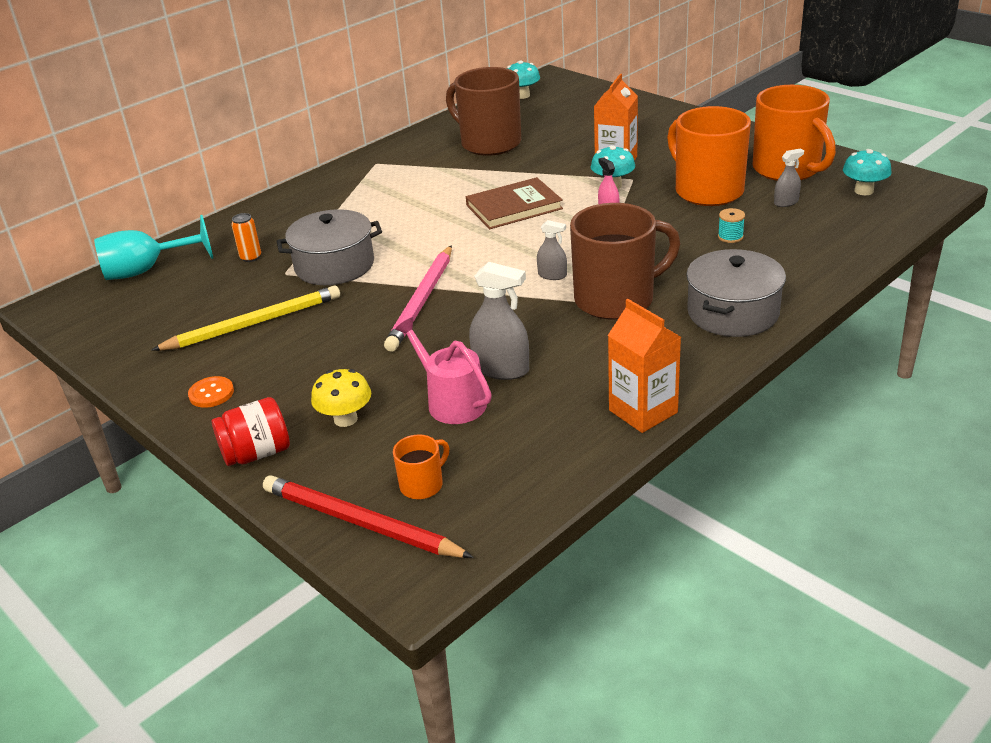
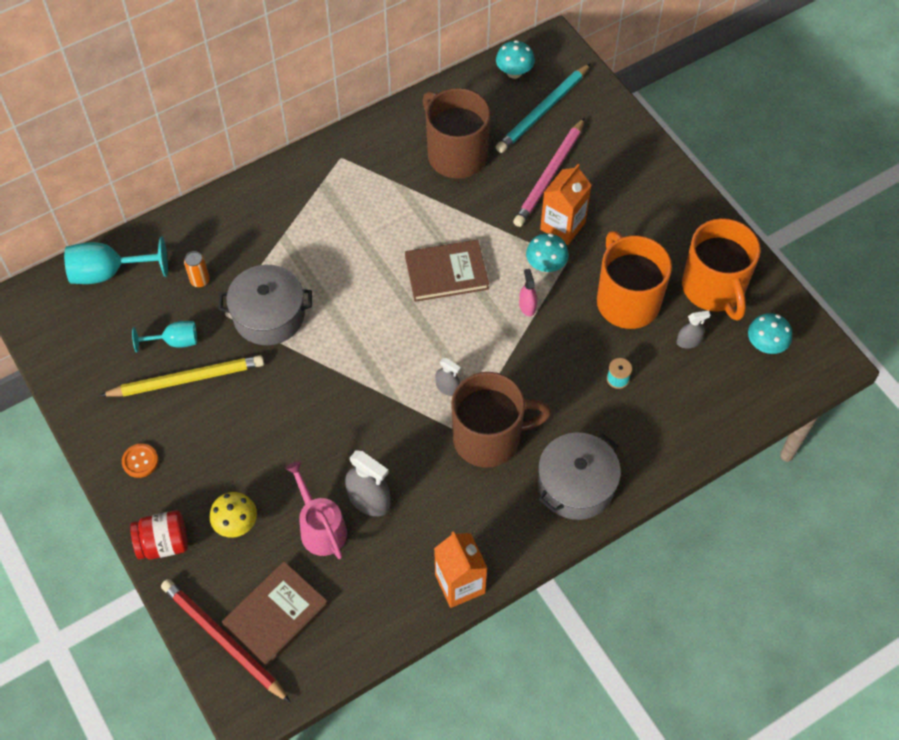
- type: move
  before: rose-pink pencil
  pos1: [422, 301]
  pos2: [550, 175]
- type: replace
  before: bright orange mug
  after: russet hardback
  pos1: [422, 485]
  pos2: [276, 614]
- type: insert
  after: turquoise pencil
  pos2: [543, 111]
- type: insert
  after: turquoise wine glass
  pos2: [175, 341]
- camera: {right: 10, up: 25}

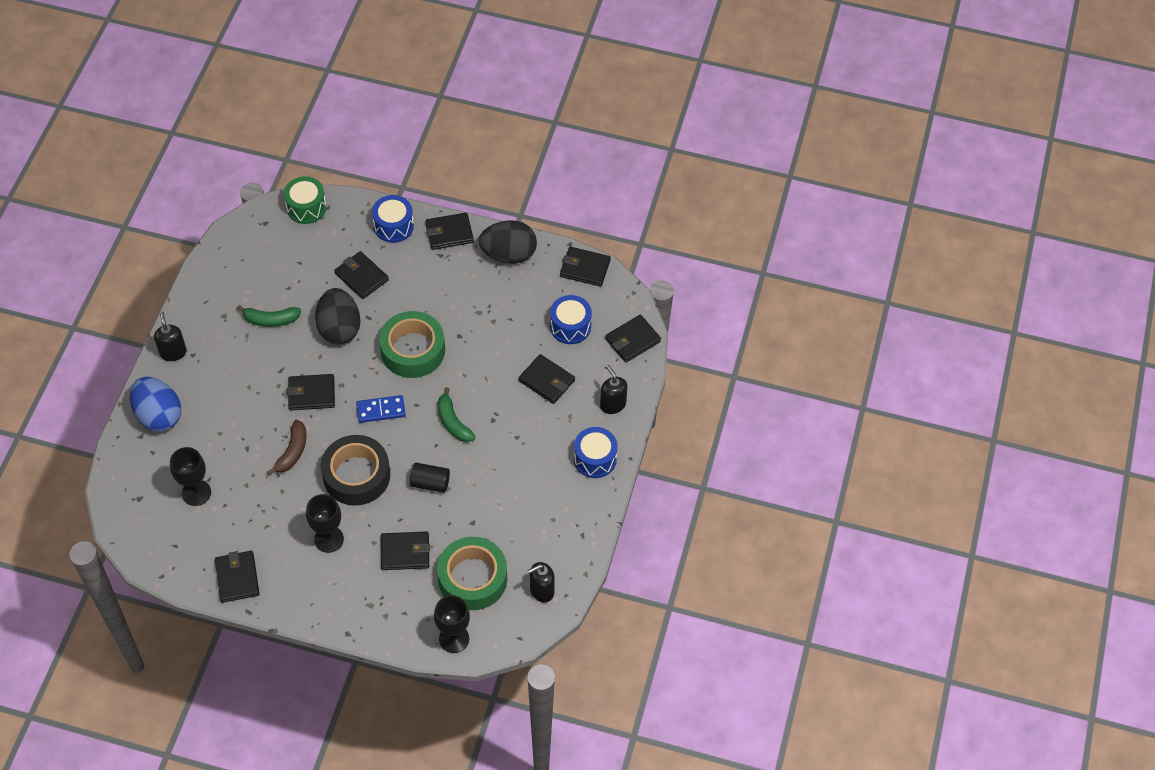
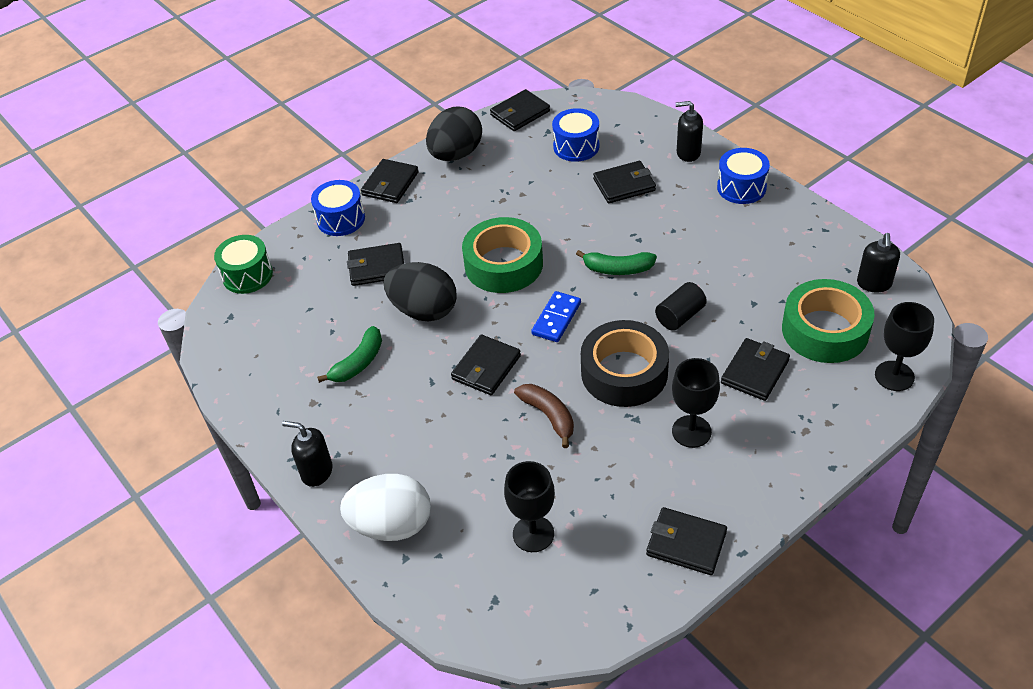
- type: delete
  before: black billfold
  pos1: [632, 340]
- type: recolor
  before: cobalt egg shape
  after: pure white egg shape
  pos1: [158, 415]
  pos2: [391, 525]
- camera: {right: -50, up: -10}

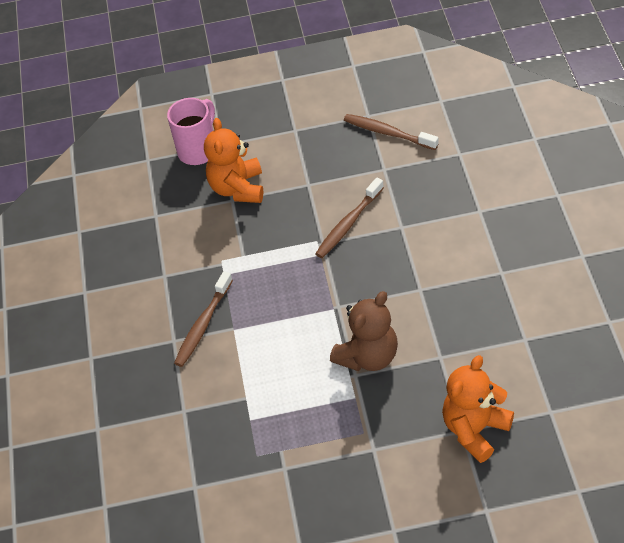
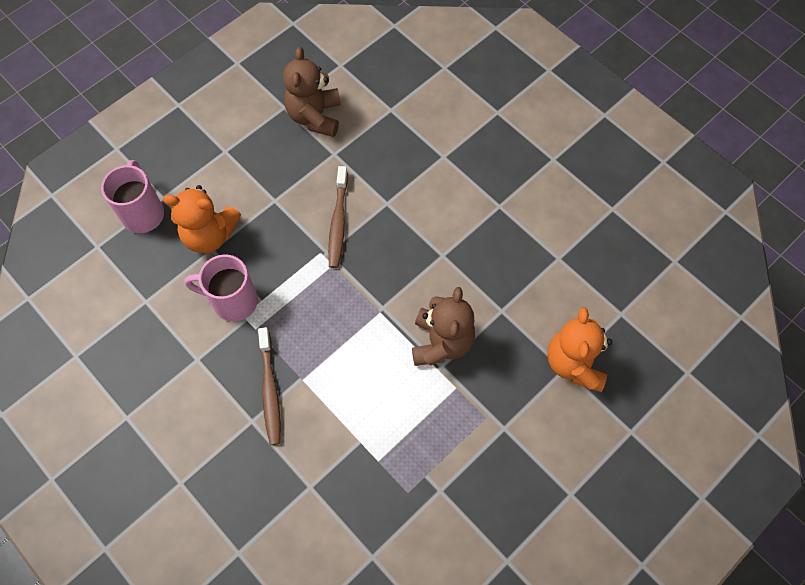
- type: replace
  before: russet tooth brush
  after: russet stuffed bear
  pos1: [388, 133]
  pos2: [315, 116]
- type: rotate
  before: bright orange stuffed bear
  pos1: [238, 188]
  pos2: [210, 235]
  turn: -45
- type: insert
  after: rose-pink mug
  pos2: [233, 301]
- camera: {right: -40, up: 15}

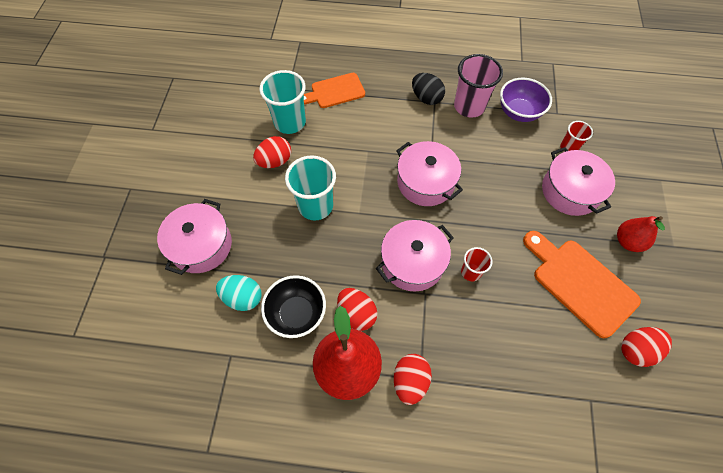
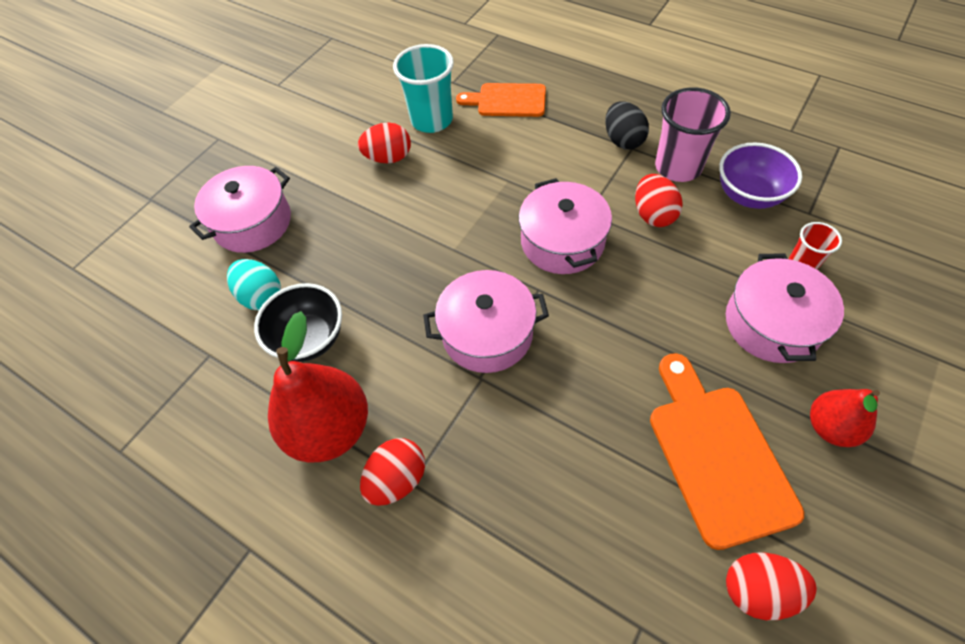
- type: delete
  before: turquoise tumbler
  pos1: [315, 206]
- type: delete
  before: scarlet tumbler
  pos1: [471, 272]
- type: move
  before: scarlet egg shape
  pos1: [356, 314]
  pos2: [653, 214]
- camera: {right: 30, up: -5}

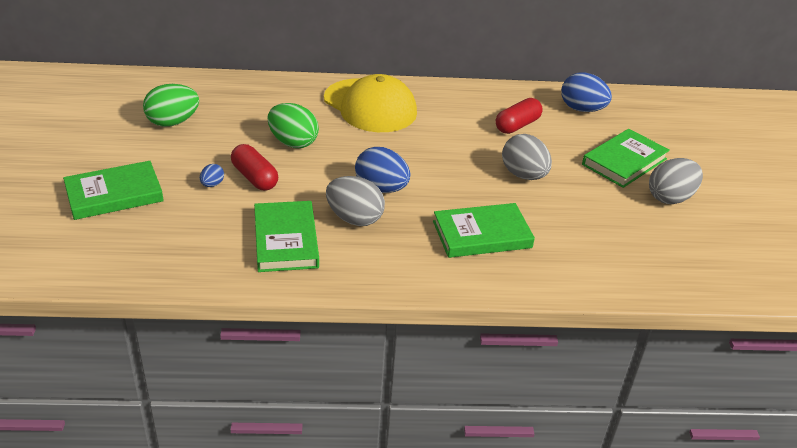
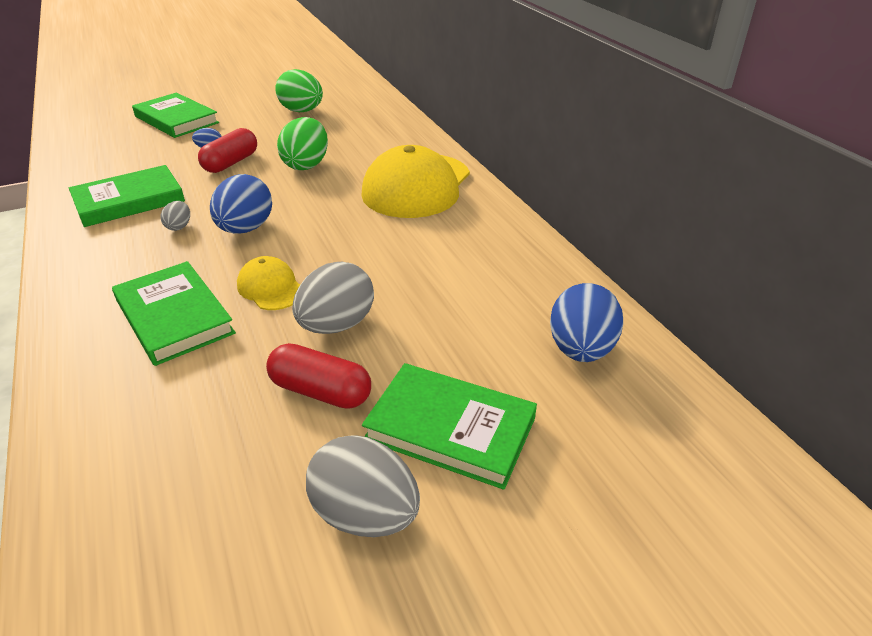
- type: move
  before: scarlet pill
  pos1: [517, 125]
  pos2: [320, 391]
- type: resize
  before: grey egg shape
  pos1: [354, 219]
  pos2: [179, 226]
  scale: 0.48
- type: insert
  after: yellow peaked cap
  pos2: [271, 288]
- camera: {right: 70, up: 0}

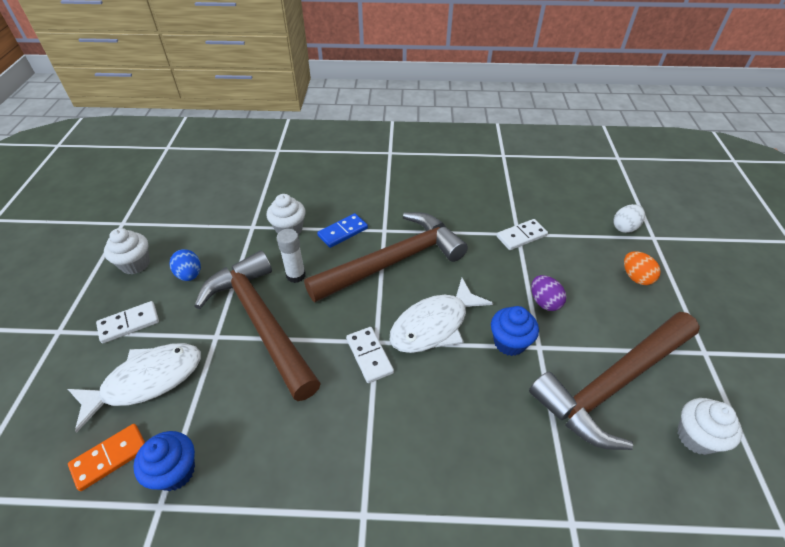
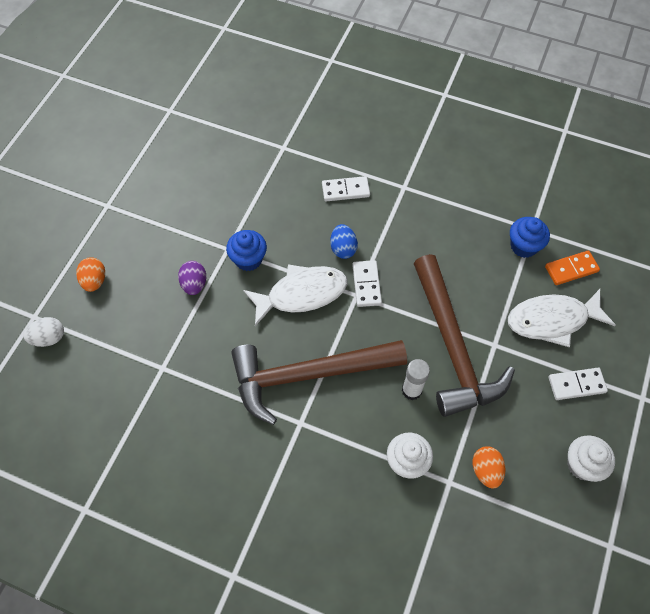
- type: delete
  before: cobalt domino tile
  pos1: [343, 232]
- type: move
  before: pure white domino tile
  pos1: [521, 236]
  pos2: [345, 190]
- type: move
  before: cobalt egg shape
  pos1: [190, 275]
  pos2: [343, 248]
- type: delete
  before: russet claw hammer
  pos1: [614, 383]
- type: delete
  before: pure white cupcake
  pos1: [696, 437]
- type: insert
  after: bright orange egg shape
  pos2: [486, 470]
- camera: {right: -160, up: 15}

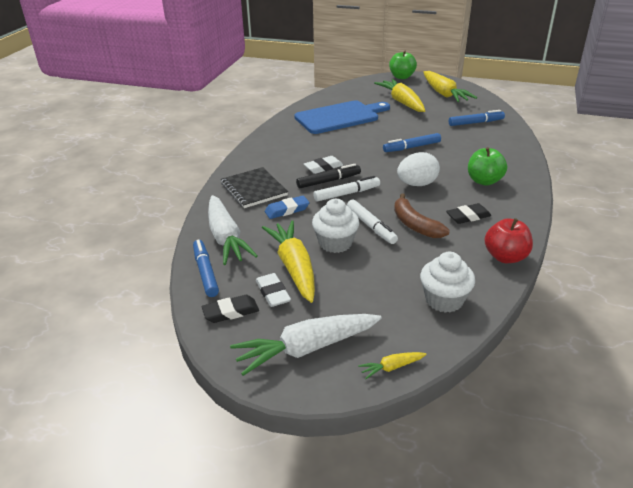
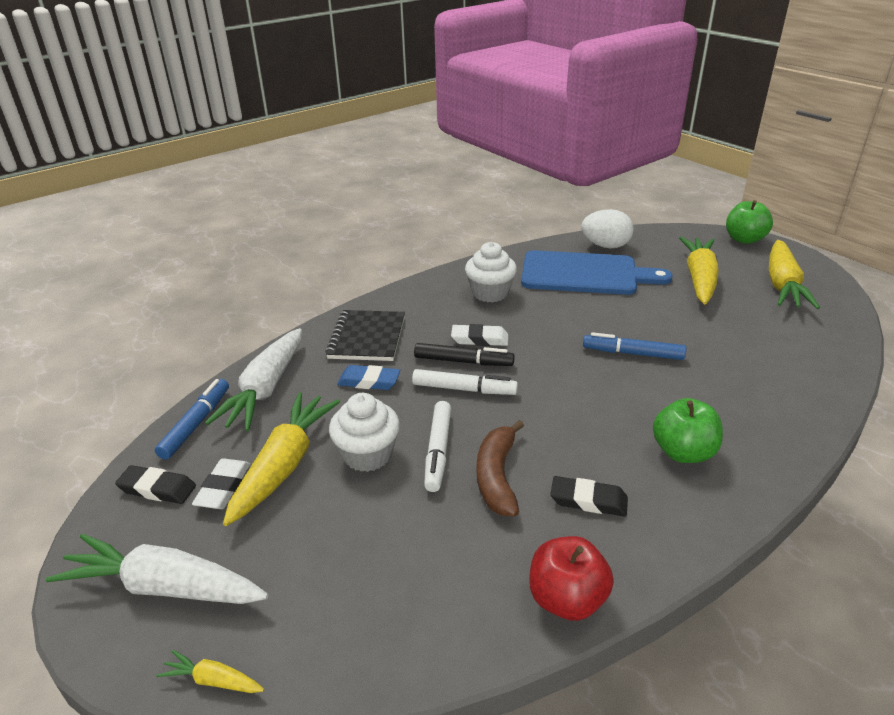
- type: delete
  before: cobalt felt pen
  pos1: [475, 123]
- type: move
  before: pure white egg shape
  pos1: [417, 184]
  pos2: [605, 246]
- type: move
  before: pure white cupcake
  pos1: [444, 300]
  pos2: [490, 293]
- camera: {right: 35, up: 0}

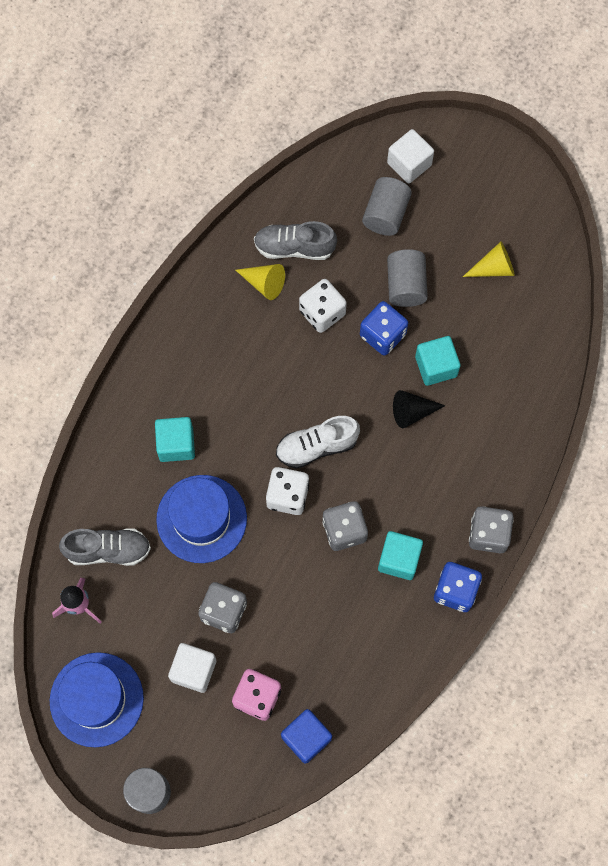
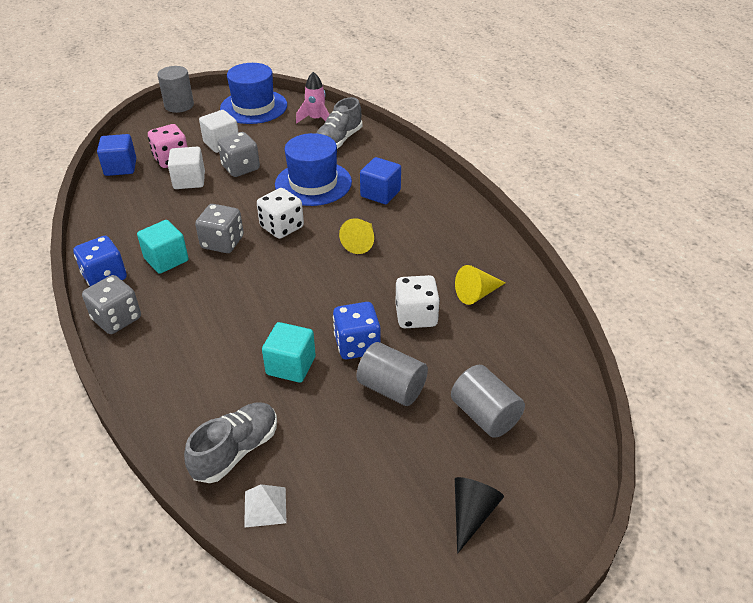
- type: move
  before: pure white solid cube
  pos1: [409, 164]
  pos2: [189, 180]
- type: move
  before: grey shoe
  pos1: [294, 247]
  pos2: [236, 451]
- type: move
  before: yellow cone
  pos1: [493, 268]
  pos2: [360, 242]
- type: move
  before: black cone
  pos1: [412, 412]
  pos2: [472, 514]
- type: delete
  before: pure white shoe
  pos1: [317, 446]
- type: recolor
  before: turquoise solid cube
  after: cobalt solid cube
  pos1: [176, 444]
  pos2: [380, 193]
- type: insert
  after: pure white pyramid shape
  pos2: [265, 507]
- camera: {right: 125, up: -30}

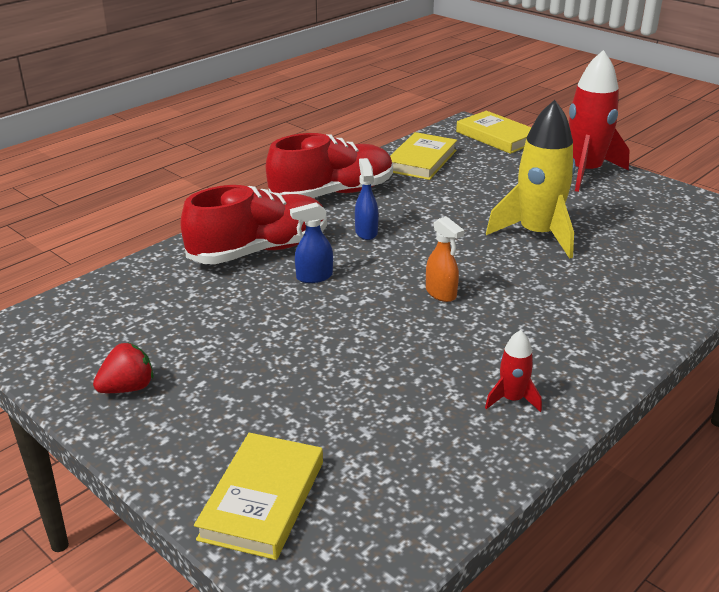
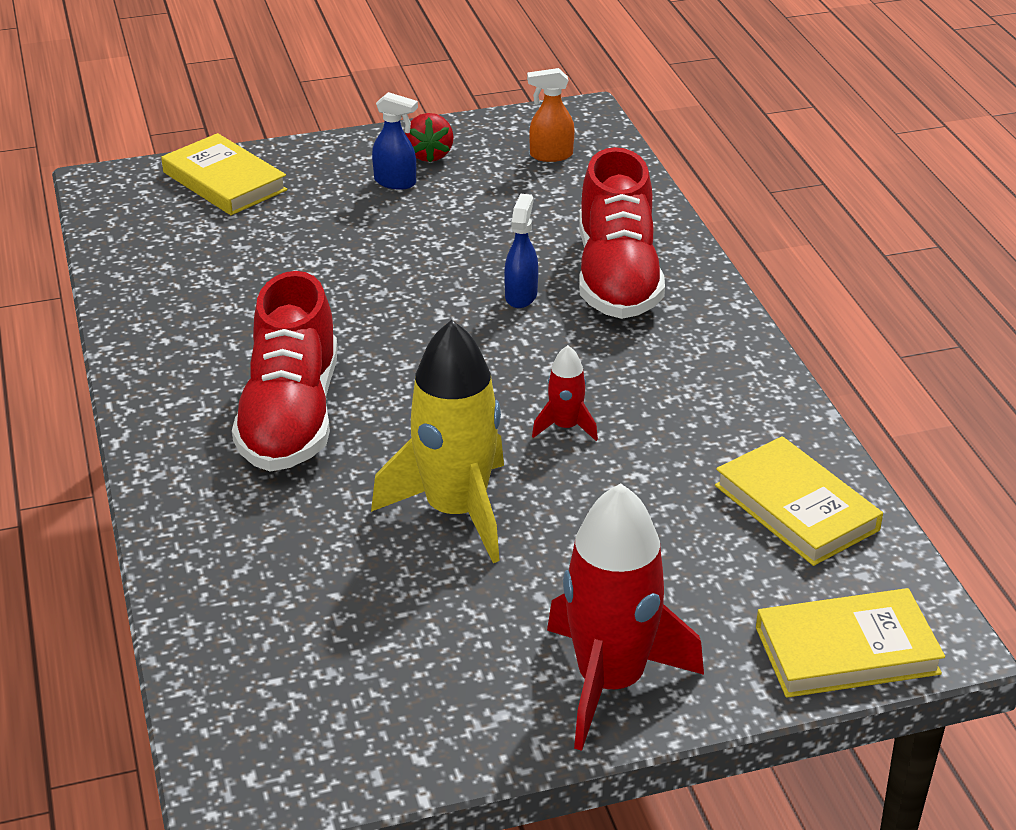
- type: move
  before: scarlet shoe
  pos1: [332, 194]
  pos2: [291, 417]
- type: move
  before: cobalt sprayer
  pos1: [366, 232]
  pos2: [395, 182]
- type: move
  before: bright orange sprayer
  pos1: [441, 293]
  pos2: [550, 155]
- type: move
  before: scarlet rocket
  pos1: [512, 399]
  pos2: [565, 427]
- camera: {right: 120, up: 5}

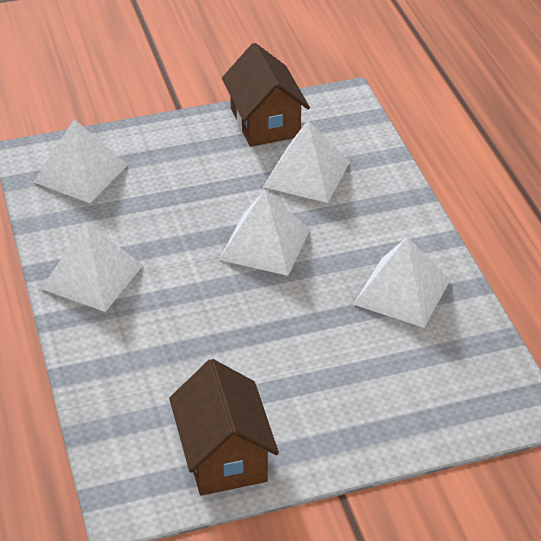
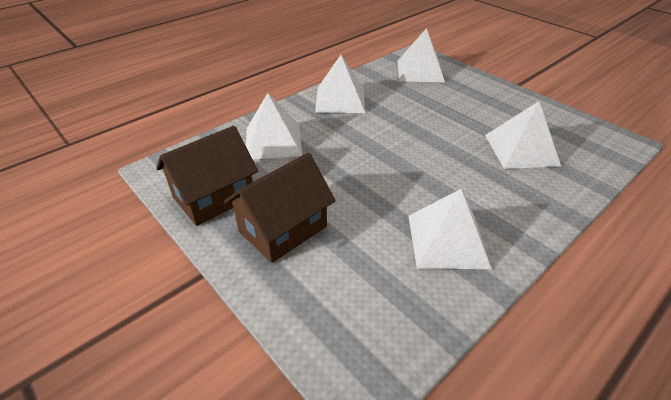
- type: move
  before: russet house
  pos1: [265, 122]
  pos2: [283, 229]
- type: move
  before: pure white pyramid shape
  pos1: [264, 244]
  pos2: [273, 141]
- camera: {right: 65, up: 0}

